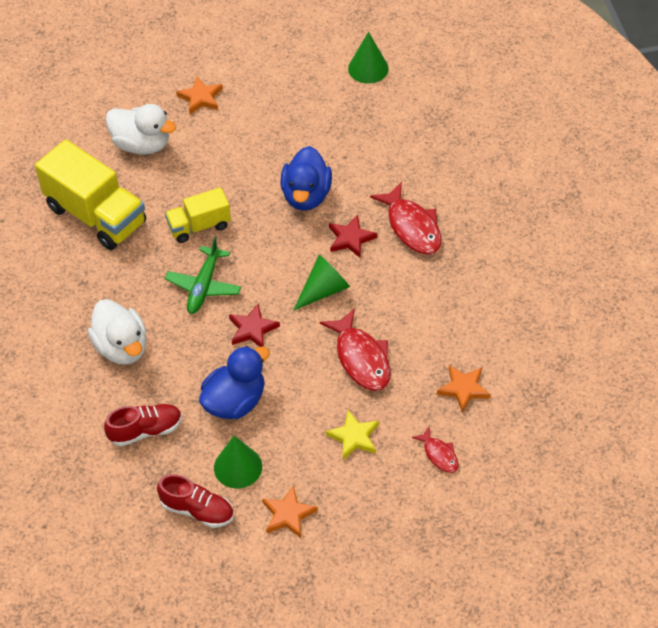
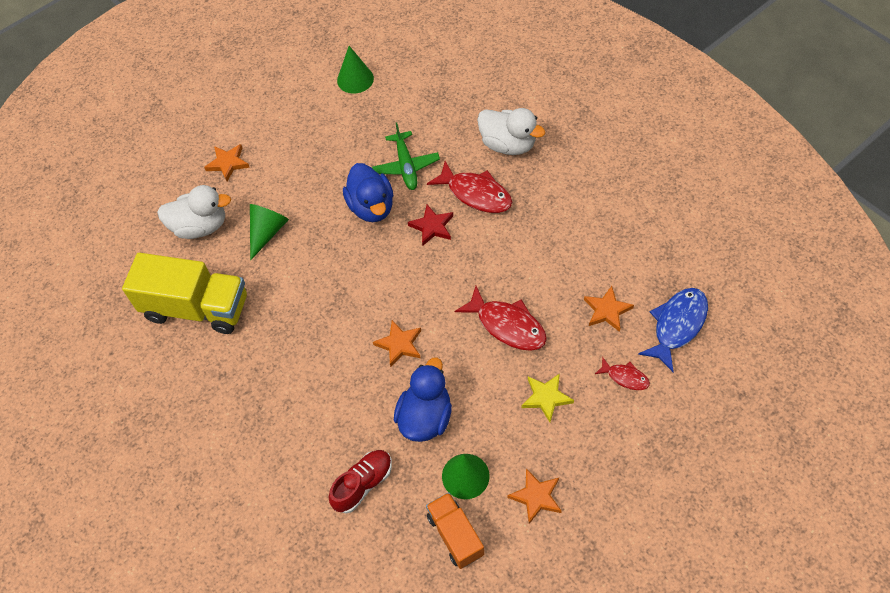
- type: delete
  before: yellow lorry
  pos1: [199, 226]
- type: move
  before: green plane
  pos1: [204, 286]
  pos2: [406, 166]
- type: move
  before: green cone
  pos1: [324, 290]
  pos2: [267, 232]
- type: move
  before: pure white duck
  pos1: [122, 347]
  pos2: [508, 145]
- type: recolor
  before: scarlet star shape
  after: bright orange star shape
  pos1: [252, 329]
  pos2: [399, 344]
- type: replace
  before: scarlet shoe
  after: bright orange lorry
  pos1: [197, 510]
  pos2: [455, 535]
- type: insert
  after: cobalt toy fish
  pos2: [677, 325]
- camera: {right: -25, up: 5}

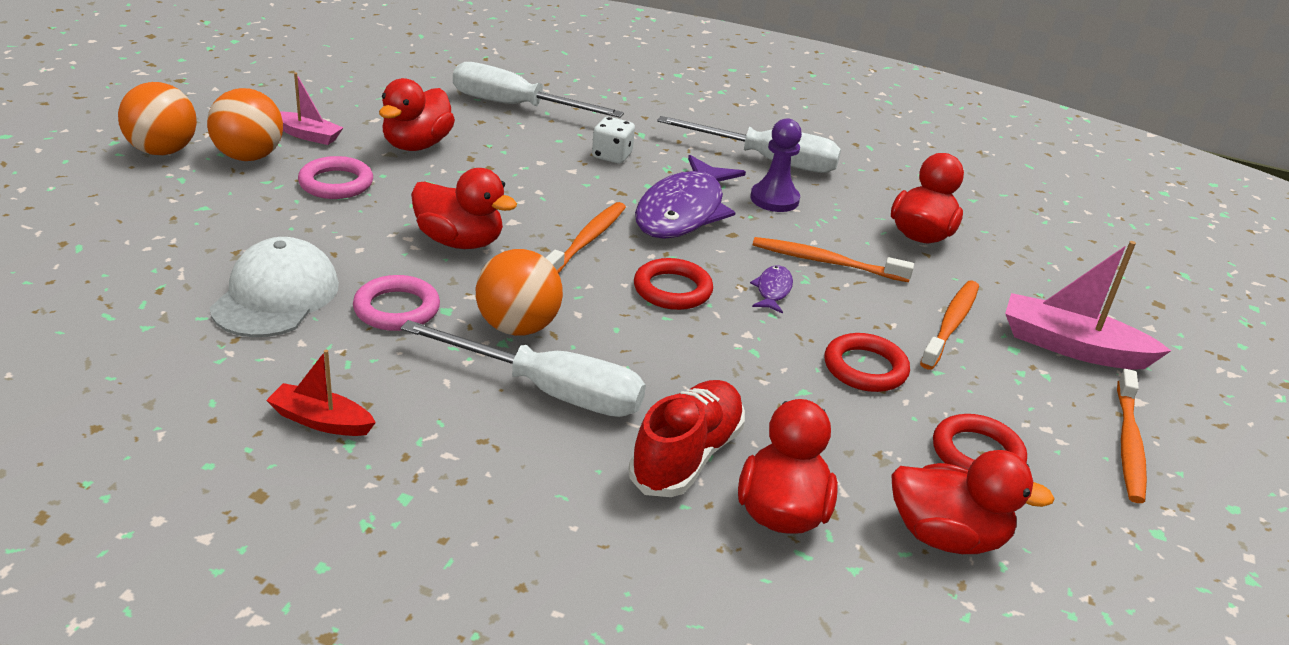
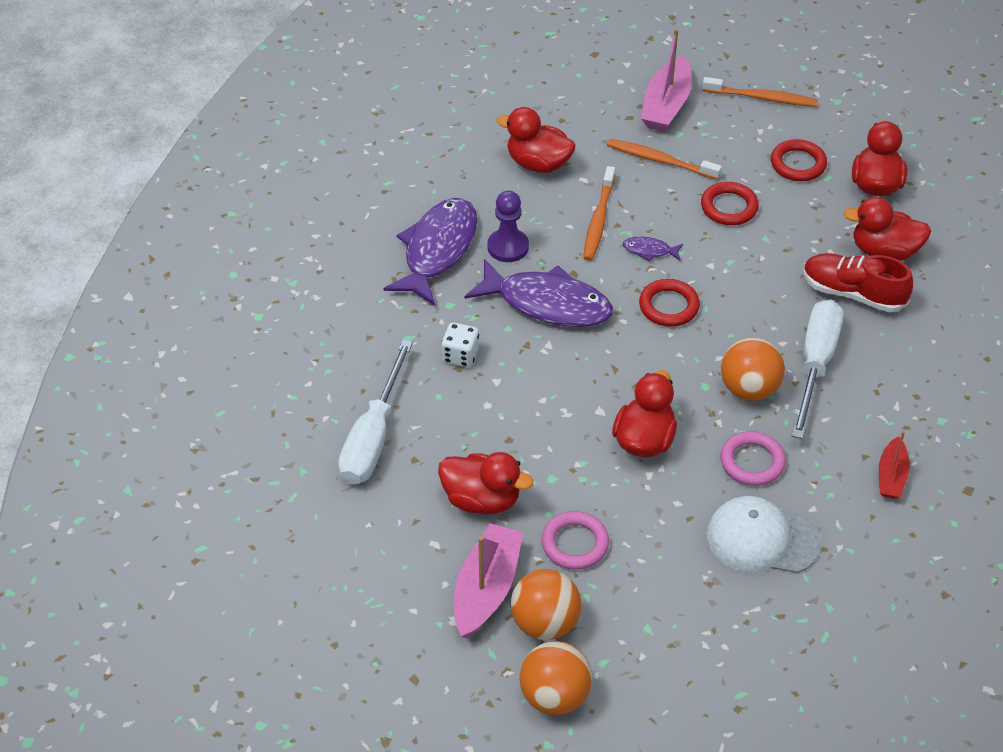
- type: resize
  before: rose-pink sailboat
  pos1: [308, 135]
  pos2: [486, 589]
  scale: 1.68
- type: replace
  before: pure white screwdriver
  after: violet toy fish
  pos1: [767, 161]
  pos2: [437, 250]
- type: delete
  before: bright orange tooth brush
  pos1: [586, 241]
- camera: {right: -90, up: 15}

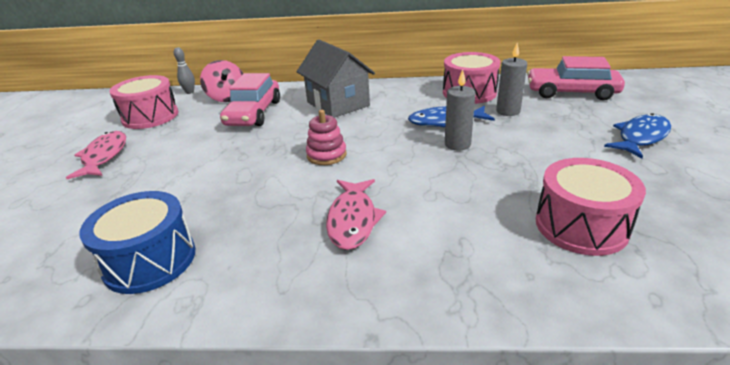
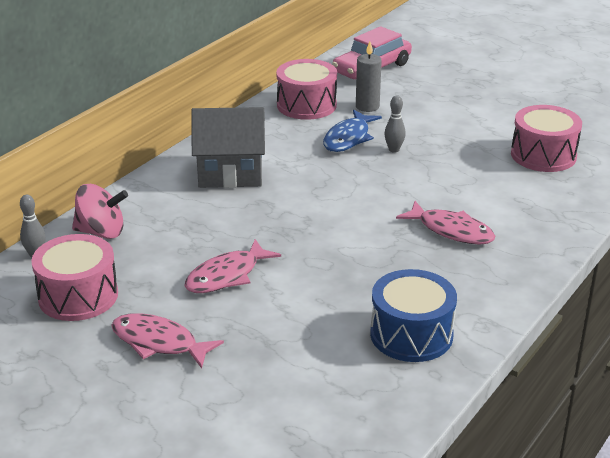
- type: replace
  before: grey wax candle
  after: grey tenpin
  pos1: [457, 144]
  pos2: [394, 150]
- type: delete
  before: rose-pink toy car
  pos1: [254, 113]
- type: delete
  before: rose-pink stacking rings
  pos1: [326, 155]
- type: delete
  before: cobalt toy fish
  pos1: [640, 137]
- type: insert
  after: rose-pink toy fish
  pos2: [227, 275]
- camera: {right: -60, up: 0}

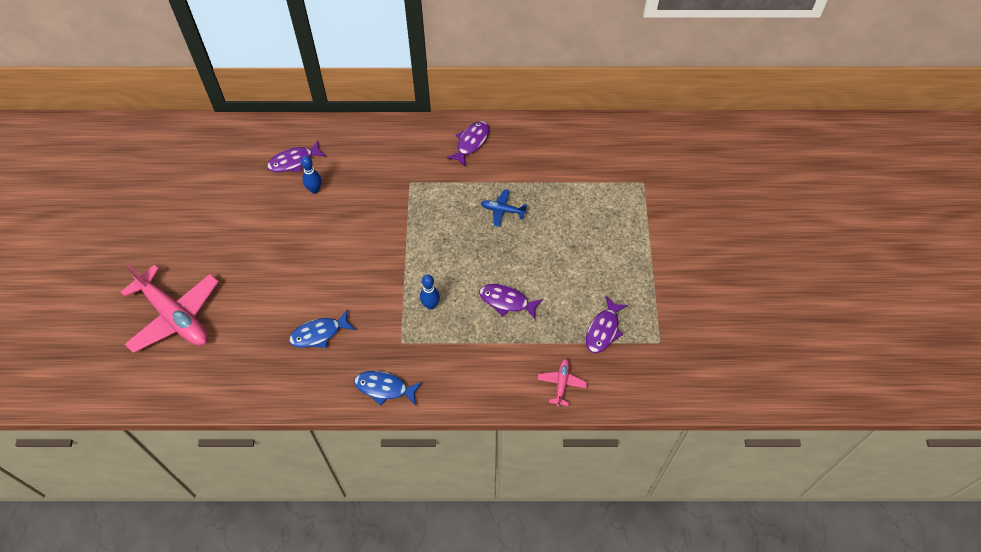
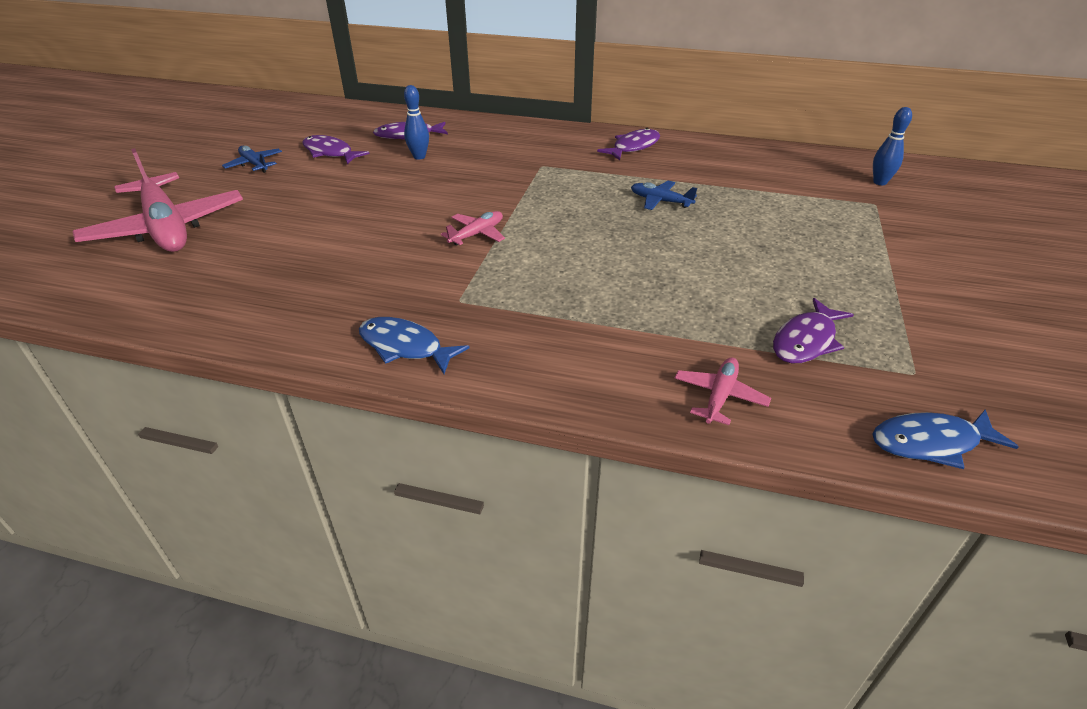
- type: move
  before: cobalt tenpin
  pos1: [430, 305]
  pos2: [880, 182]
- type: move
  before: violet toy fish
  pos1: [506, 301]
  pos2: [330, 153]
- type: move
  before: cobalt toy fish
  pos1: [319, 333]
  pos2: [930, 443]
- type: insert
  after: cobalt plane
  pos2: [254, 164]
- type: insert
  after: rose-pink plane
  pos2: [477, 234]
- camera: {right: 15, up: -20}

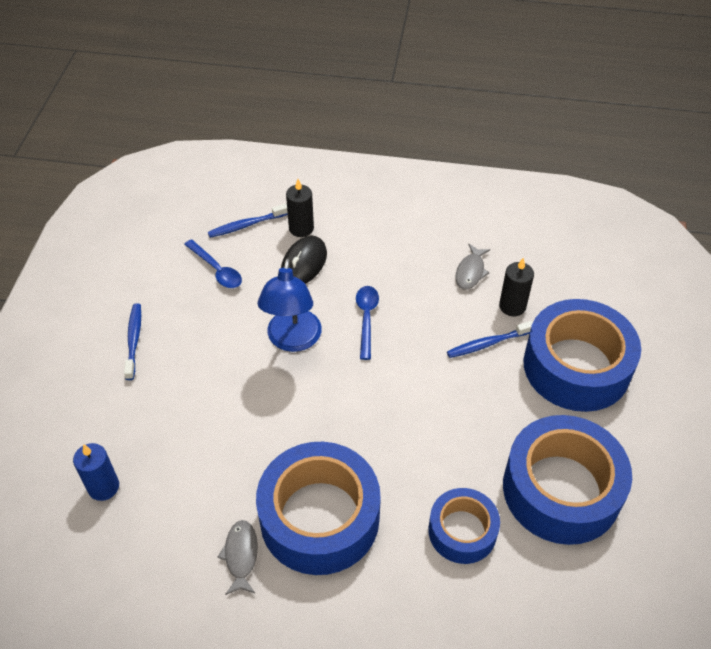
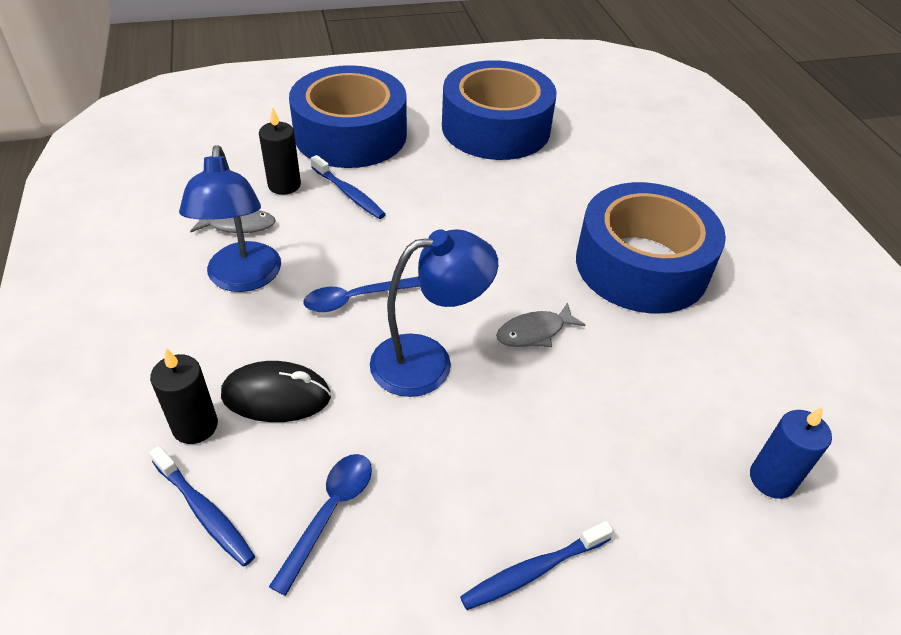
- type: delete
  before: cobalt roll of tape
  pos1: [462, 531]
- type: move
  before: grey toy fish
  pos1: [241, 555]
  pos2: [534, 332]
- type: insert
  after: cobalt lamp
  pos2: [243, 279]
- camera: {right: -115, up: -5}

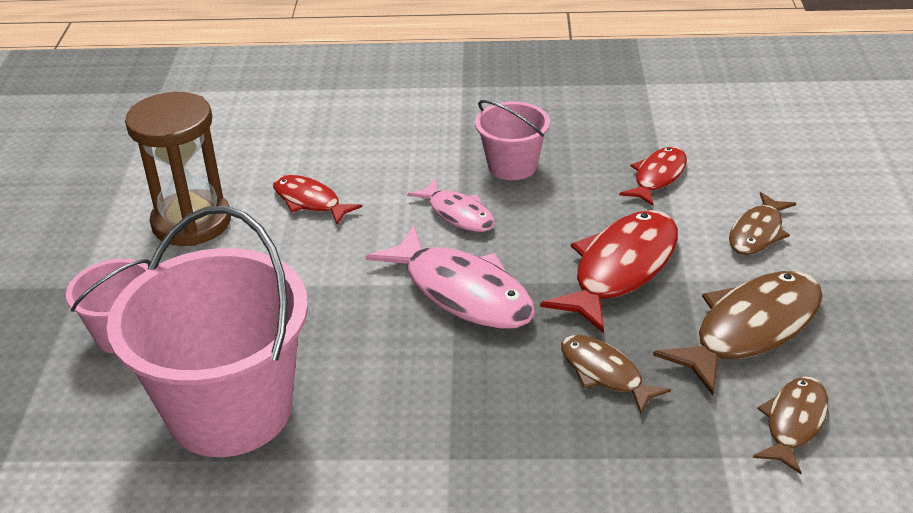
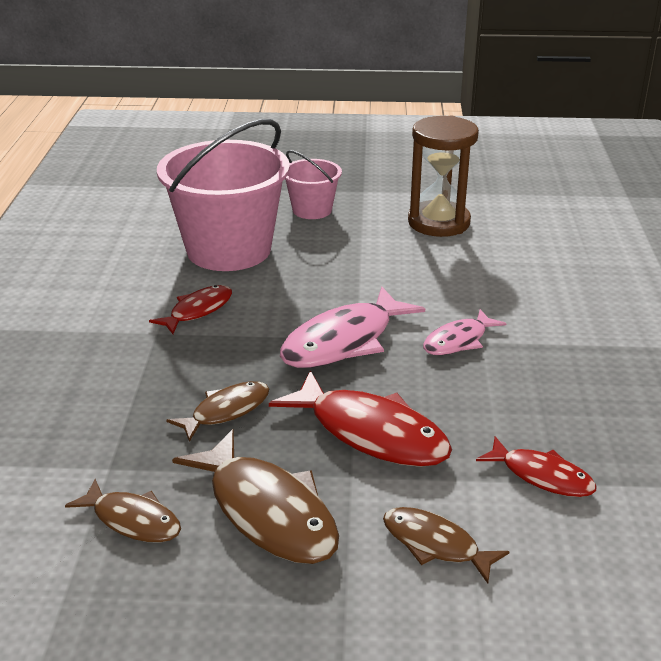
- type: delete
  before: rose-pink bucket
  pos1: [512, 166]
- type: move
  before: scarlet toy fish
  pos1: [310, 201]
  pos2: [198, 310]
- camera: {right: 90, up: -5}

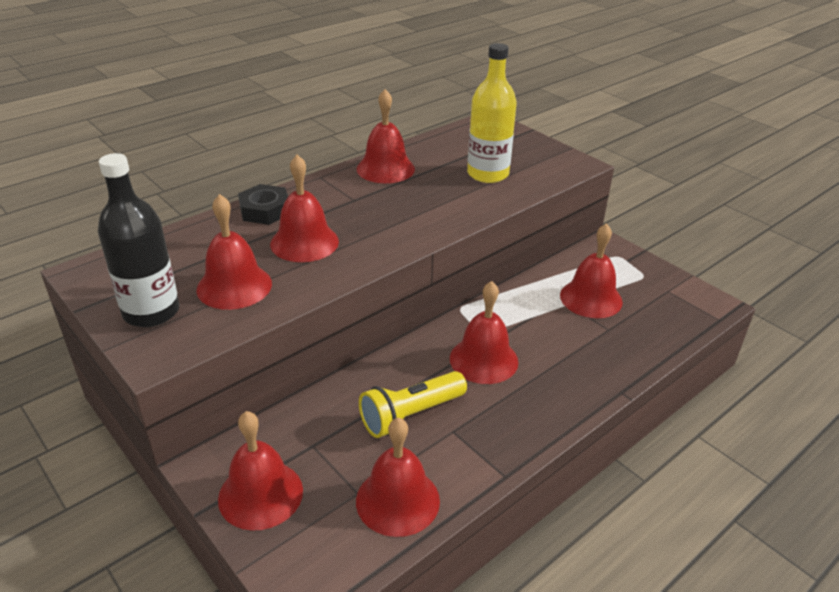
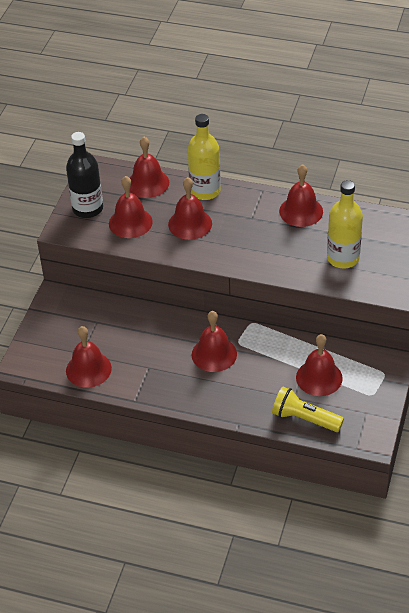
- type: replace
  before: black hex nut
  after: yellow bottle
  pos1: [265, 210]
  pos2: [205, 191]
- type: move
  before: yellow flashlight
  pos1: [411, 415]
  pos2: [304, 419]
- type: move
  before: scarlet bell
  pos1: [260, 494]
  pos2: [148, 183]
- camera: {right: 60, up: 10}

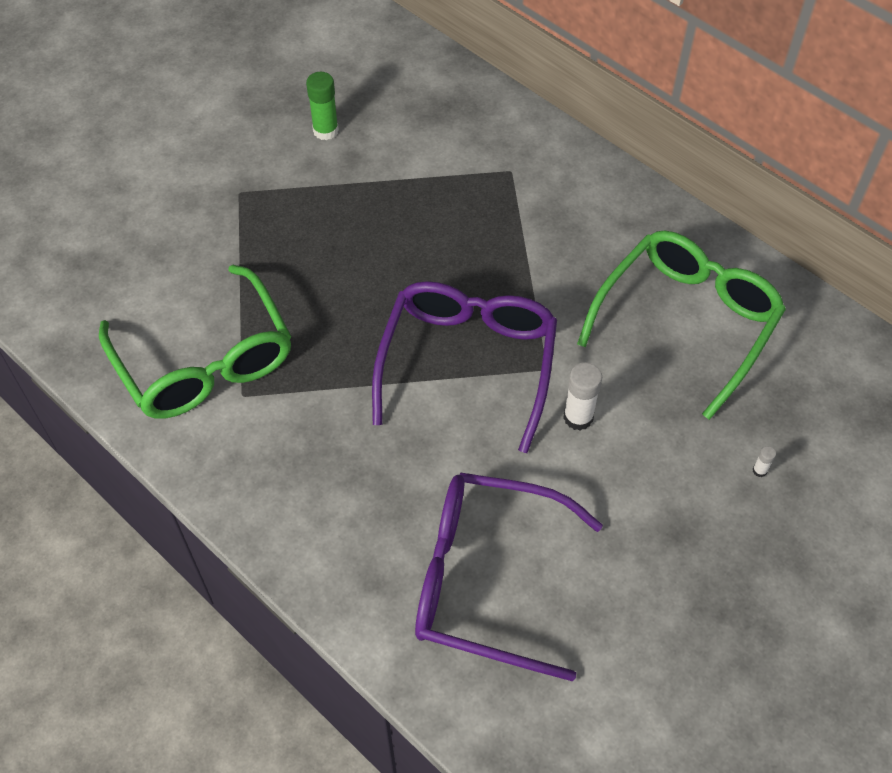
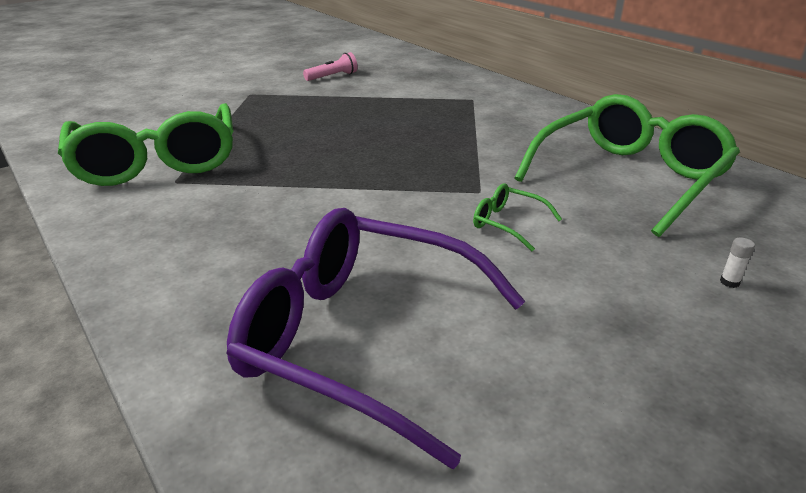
- type: replace
  before: green glue
  after: rose-pink flashlight
  pos1: [325, 130]
  pos2: [332, 77]
- type: delete
  before: violet spectacles
  pos1: [468, 363]
- type: replace
  before: pure white glue
  after: green spectacles
  pos1: [578, 417]
  pos2: [508, 223]
- camera: {right: 10, up: -25}

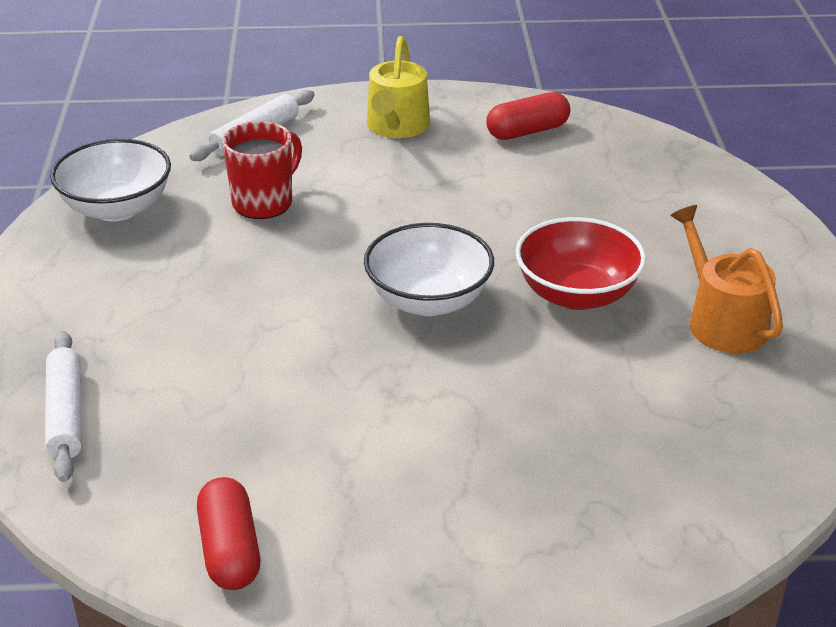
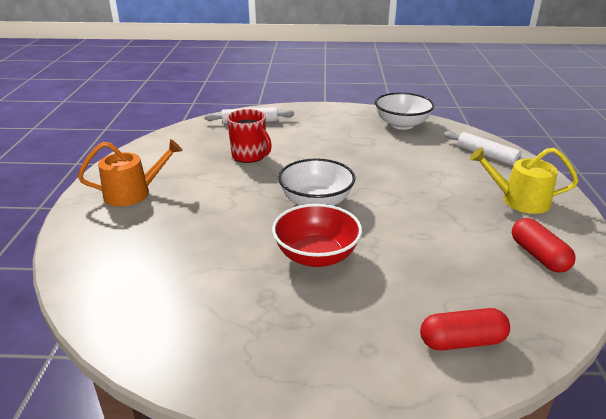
- type: move
  before: scarlet mug
  pos1: [264, 202]
  pos2: [249, 156]
- type: move
  before: bright orange watering pot
  pos1: [722, 321]
  pos2: [133, 193]
- type: move
  before: scarlet pill
  pos1: [229, 550]
  pos2: [462, 341]
- camera: {right: 95, up: -5}

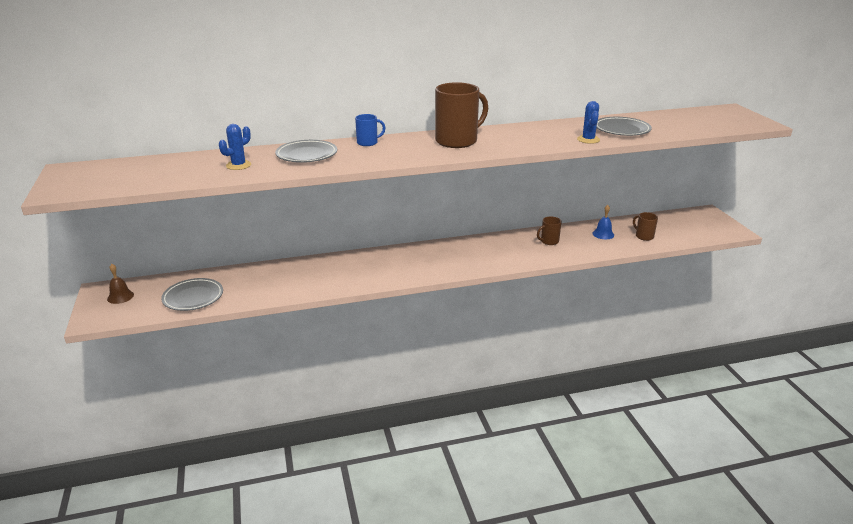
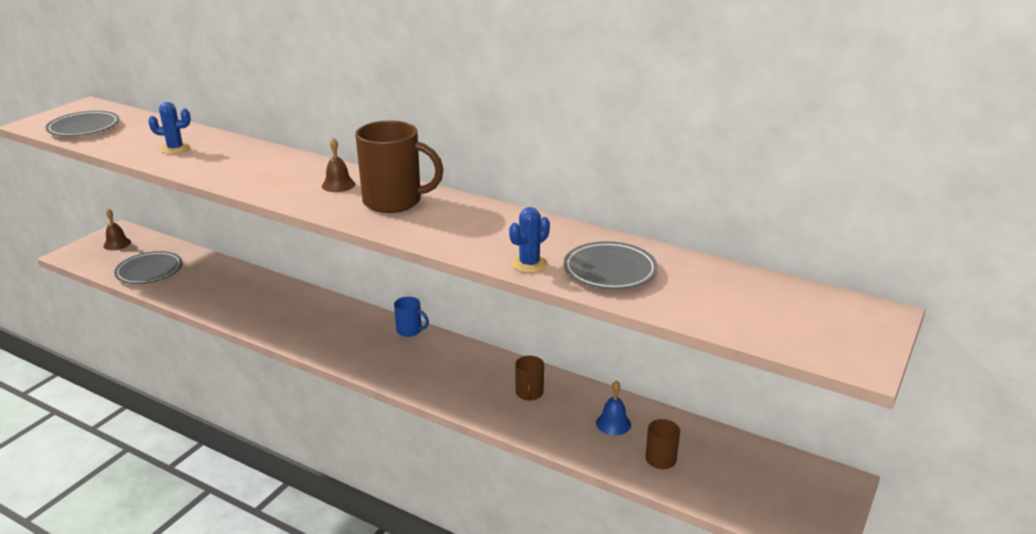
- type: move
  before: cobalt mug
  pos1: [368, 143]
  pos2: [410, 330]
- type: move
  before: grey dinner plate
  pos1: [307, 155]
  pos2: [84, 128]
- type: rotate
  before: russet mug
  pos1: [549, 241]
  pos2: [529, 393]
  turn: -105
- type: insert
  after: russet bell
  pos2: [338, 185]
- camera: {right: 45, up: 0}

